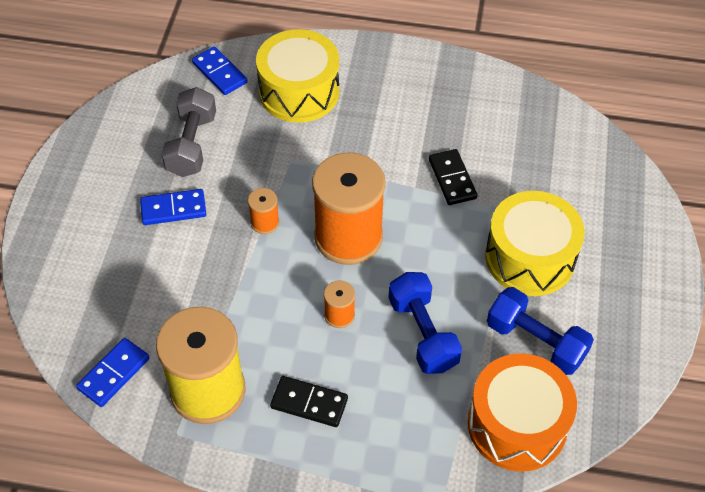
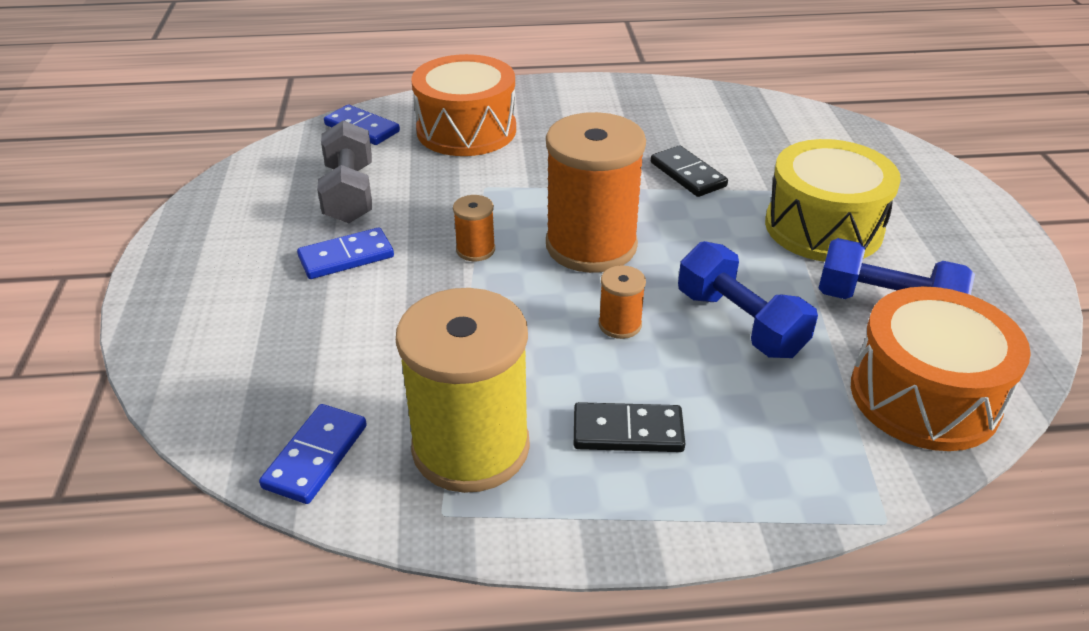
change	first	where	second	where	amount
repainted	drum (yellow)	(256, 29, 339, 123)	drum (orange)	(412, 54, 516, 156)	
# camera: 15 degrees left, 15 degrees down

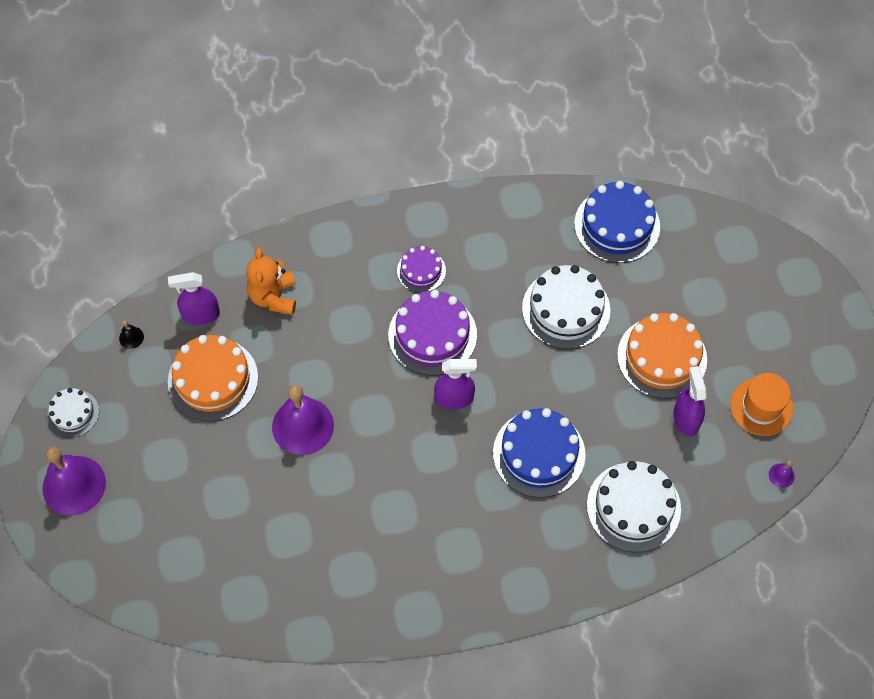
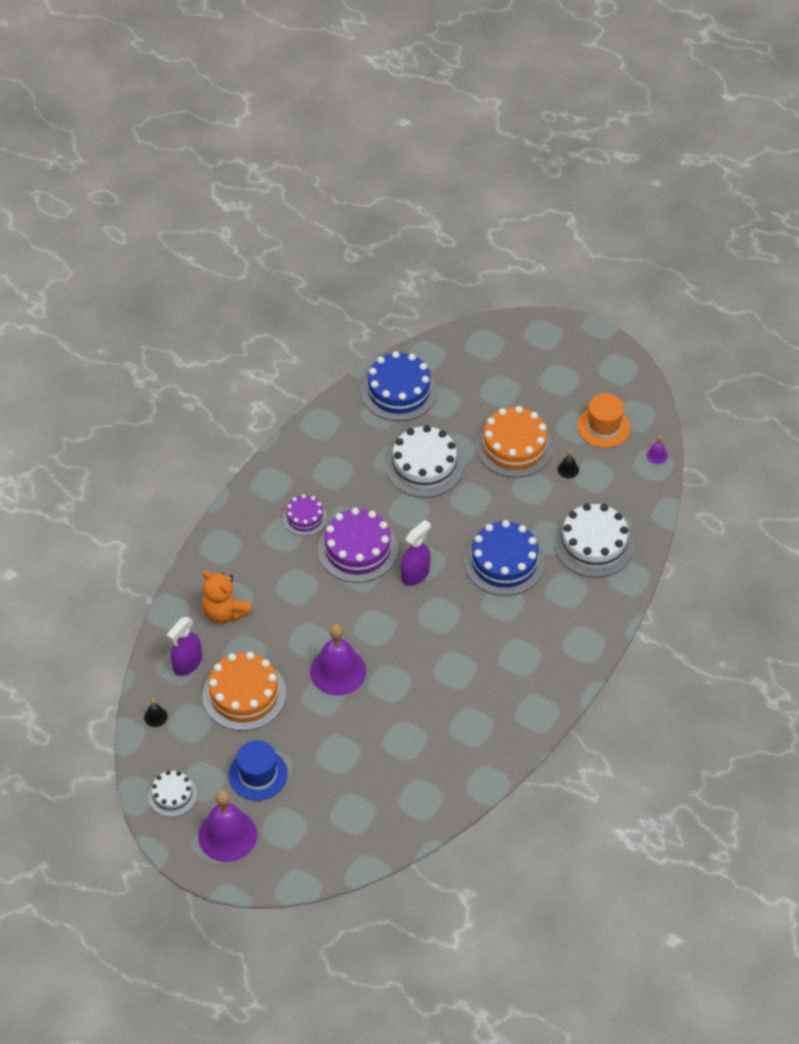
change	first	where	second	where	amount
swapped	spray bottle (royal purple)	(673, 366, 707, 436)	hand bell (jet-black)	(557, 449, 579, 478)	
new			top hat (royal blue)	(229, 740, 288, 801)	
# camera: 45 degrees left, 10 degrees down

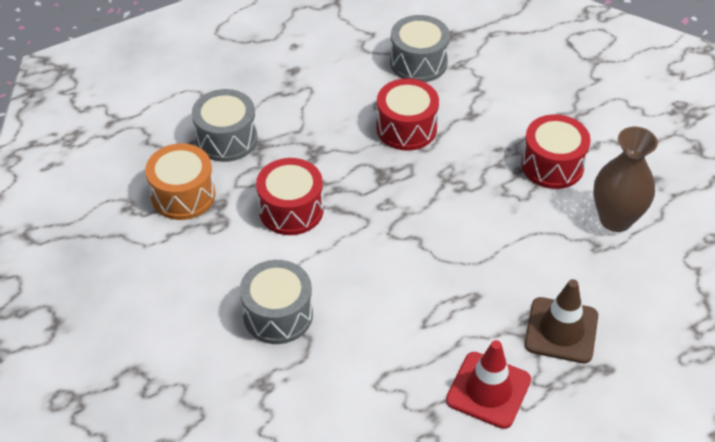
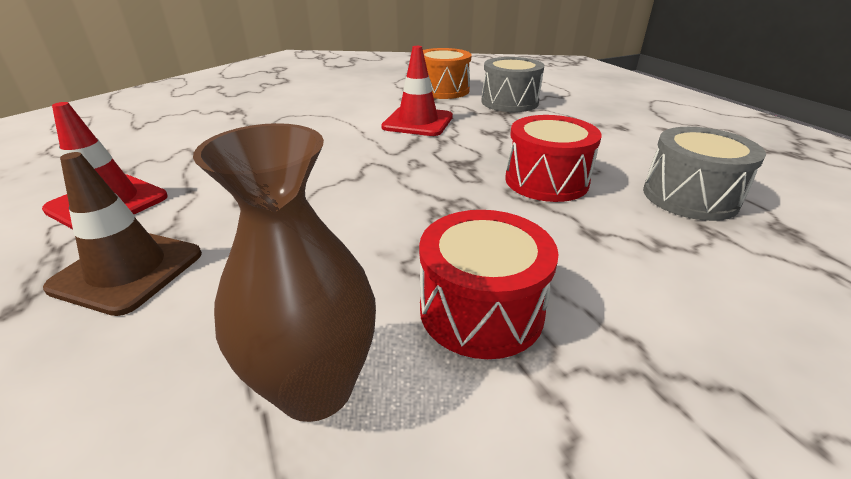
change	first	where	second	where	amount
swapped	drum (crimson)	(256, 158, 324, 235)	traffic cone (crimson)	(381, 46, 453, 136)	
gone	drum (gray)	(240, 260, 313, 344)			
# camera: 95 degrees right, 15 degrees down

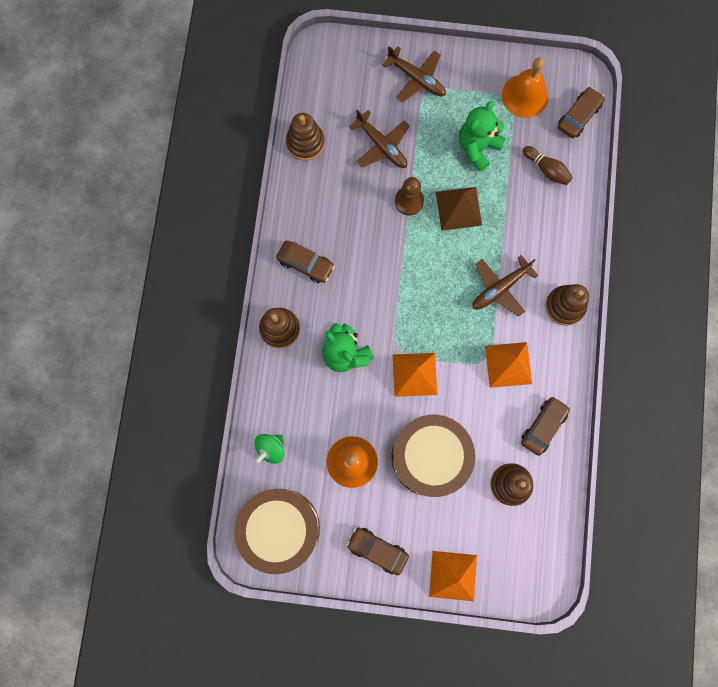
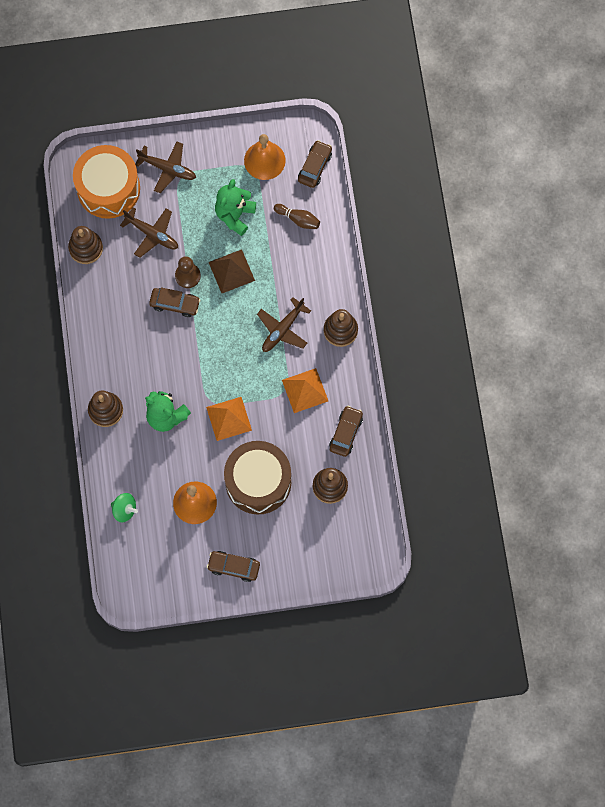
change	first	where	second	where	amount
shifted	toy car (brown)	(276, 240, 335, 283)		(149, 287, 201, 317)	
rotated	spinning top (green)	(254, 434, 284, 464)		(111, 493, 138, 522)	90 degrees counterclockwise
gone	drum (brown)	(234, 489, 320, 574)			
gone	pyramid shape (orange)	(429, 551, 477, 601)			
new			drum (orange)	(73, 145, 140, 219)	
# camera: 15 degrees left, 5 degrees down

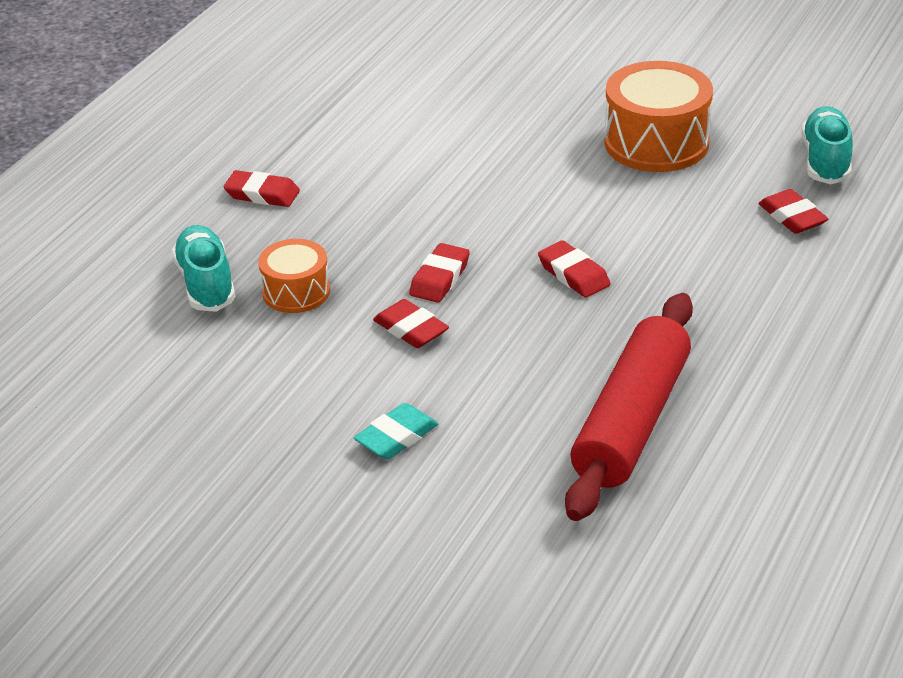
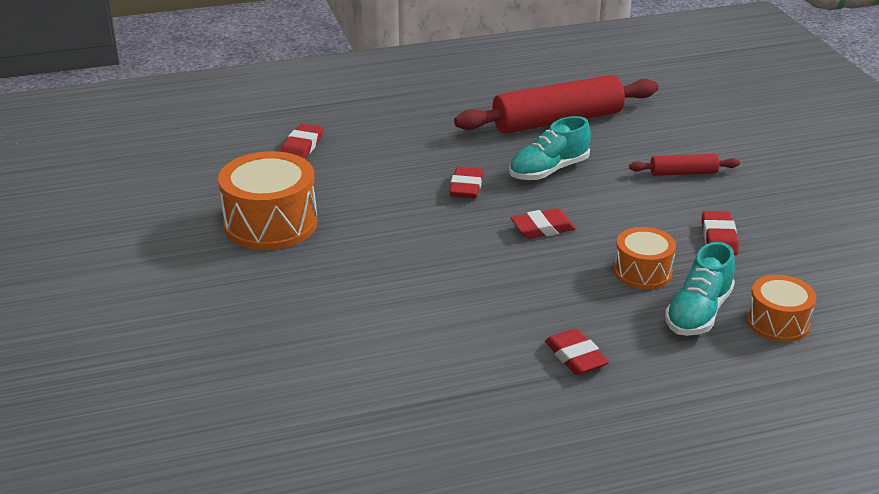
change	first	where	second	where	amount
shifted	shoe (teal)	(802, 106, 853, 185)		(509, 116, 591, 180)	
shifted	eraser (crimson)	(373, 299, 449, 348)		(702, 211, 739, 255)	
swapped	eraser (teal)	(354, 403, 438, 459)	pastry roller (crimson)	(629, 154, 740, 176)	
new			drum (orange)	(747, 275, 816, 342)	
# camera: 135 degrees left, 5 degrees down

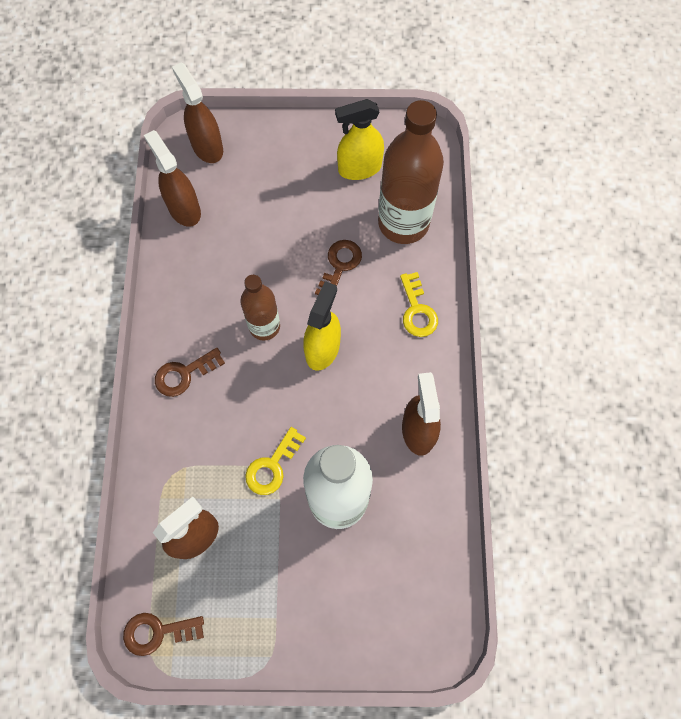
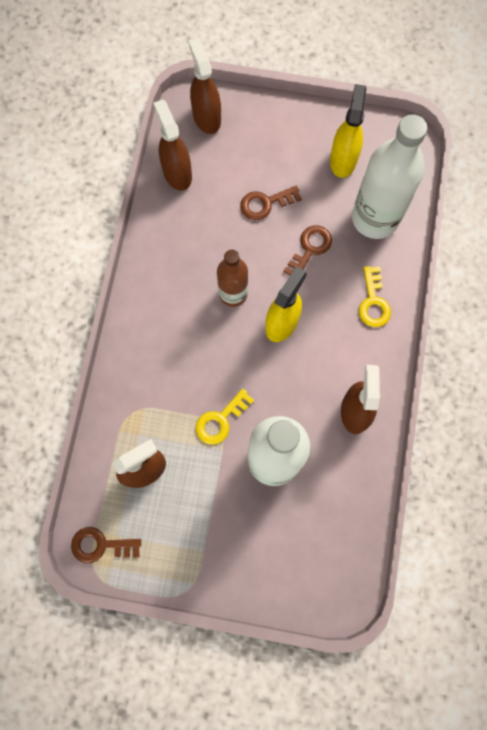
change	first	where	second	where	amount
rotated	spray bottle (yellow)	(335, 99, 384, 180)		(330, 84, 366, 178)	105 degrees clockwise
repainted	bottle (brown)	(378, 100, 444, 244)	bottle (pure white)	(352, 114, 427, 239)	
shifted	door key (brown)	(155, 348, 225, 397)		(240, 185, 302, 220)	
# camera: 10 degrees right, 5 degrees up

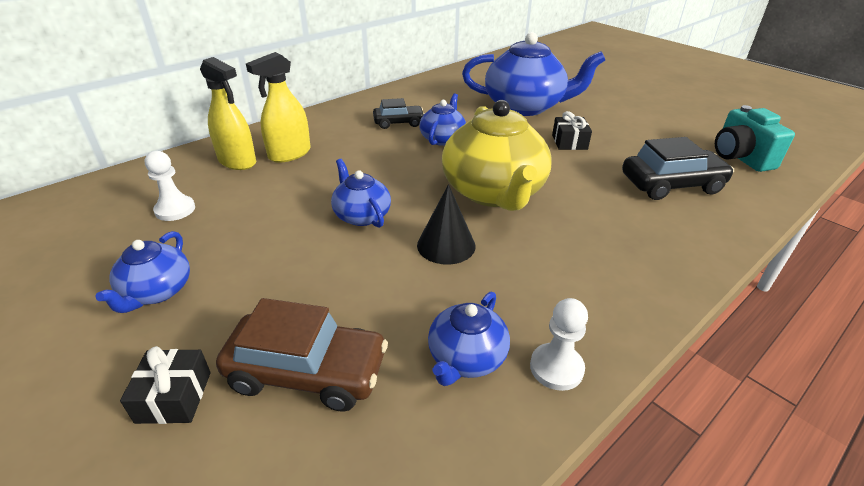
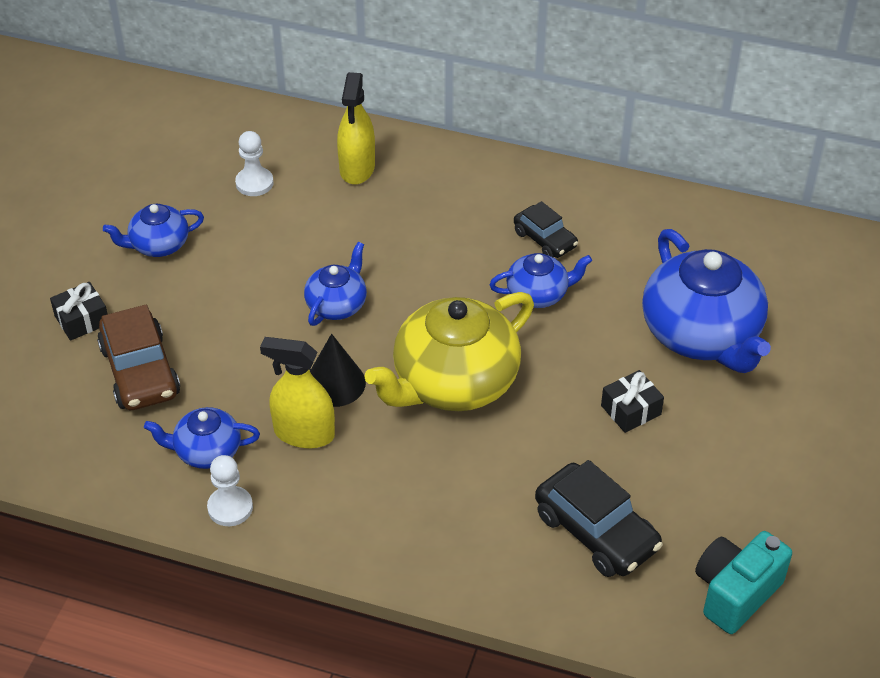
change	first	where	second	where	amount
shifted	spray bottle (yellow)	(246, 52, 311, 163)		(260, 337, 335, 448)	
# camera: 60 degrees right, 10 degrees up

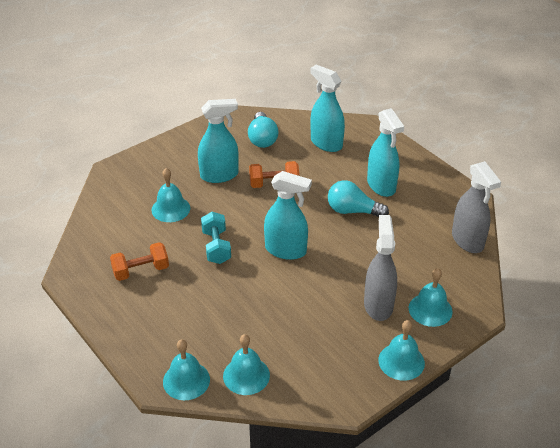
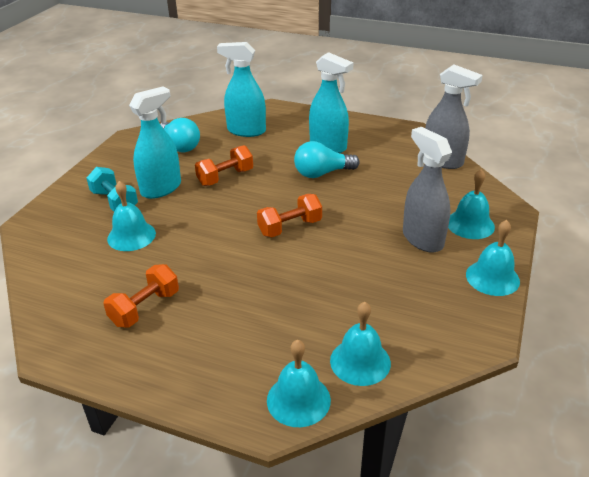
change	first	where	second	where	amount
swapped	spray bottle (teal)	(264, 171, 312, 260)	free weight (orange)	(257, 194, 322, 237)	
shifted	free weight (teal)	(201, 212, 231, 264)		(86, 167, 138, 211)	
# camera: 30 degrees left, 5 degrees down

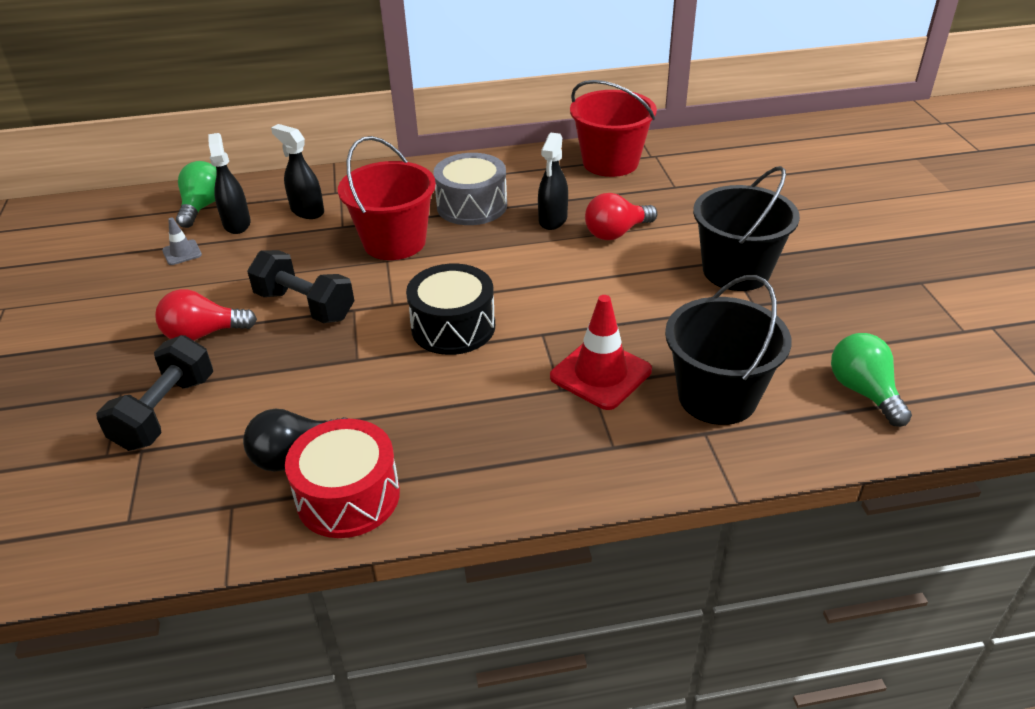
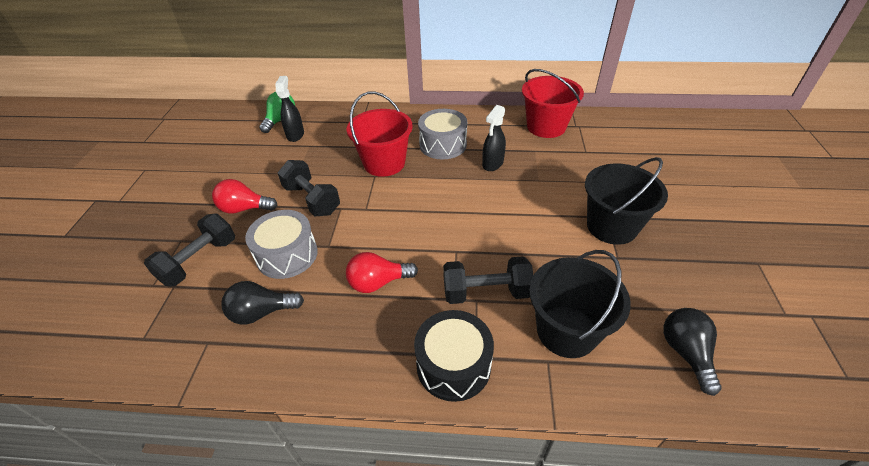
change	first	where	second	where	amount
gone	spray bottle (jet-black)	(271, 124, 324, 219)			
shifted	light bulb (crimson)	(585, 193, 657, 240)		(346, 252, 418, 293)	
gone	traffic cone (gray)	(162, 218, 202, 265)			
shifted	drum (jet-black)	(406, 264, 495, 355)		(414, 310, 494, 402)	
swapped	traffic cone (crimson)	(550, 295, 652, 410)	free weight (jet-black)	(443, 256, 533, 304)	
repainted	light bulb (green)	(831, 333, 912, 427)	light bulb (jet-black)	(663, 308, 722, 396)	
gone	drum (crimson)	(285, 419, 400, 538)			
new			drum (gray)	(245, 210, 318, 279)	
# camera: 15 degrees right, 5 degrees up

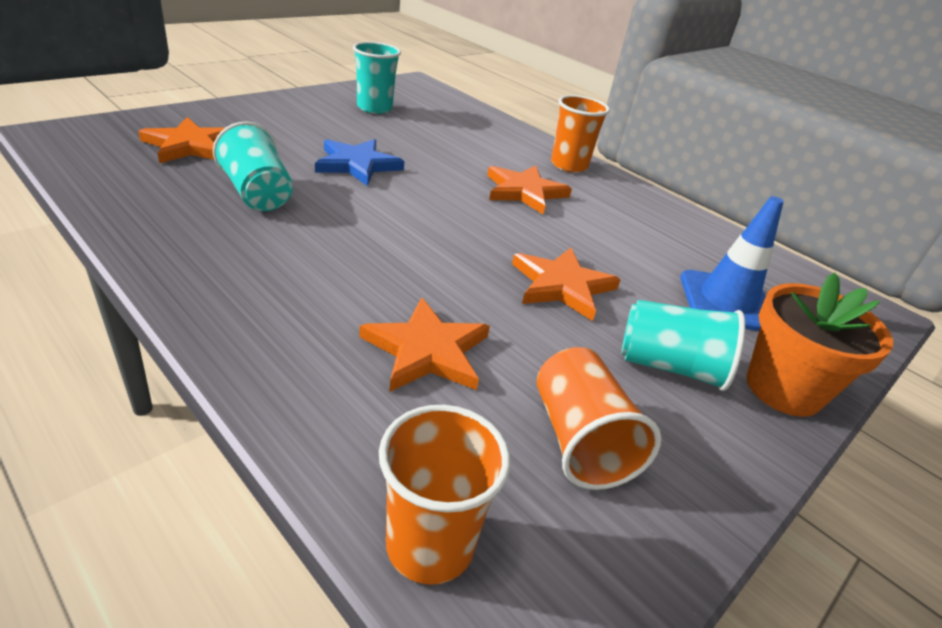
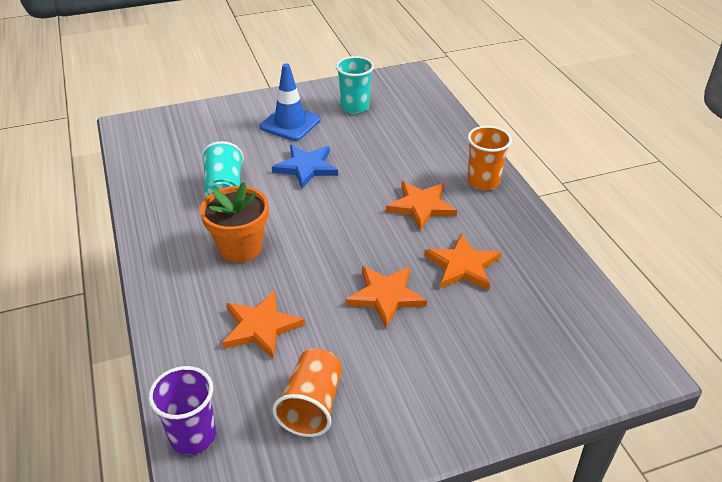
change	first	where	second	where	amount
shifted	five-pointed star (orange)	(138, 117, 224, 163)		(424, 233, 501, 290)	
shifted	traffic cone (royal blue)	(680, 196, 784, 331)		(260, 63, 321, 141)	
shifted	plant pot (orange)	(747, 273, 893, 417)		(200, 182, 269, 263)	
gone	tumbler (teal)	(621, 300, 745, 391)			
repainted	tumbler (orange)	(379, 405, 510, 585)	tumbler (royal purple)	(149, 366, 216, 455)	
# camera: 30 degrees right, 5 degrees up

